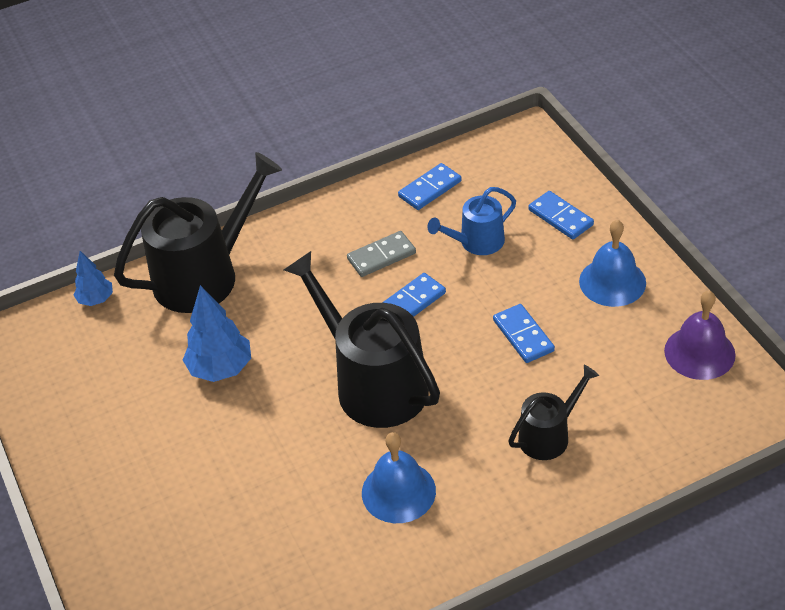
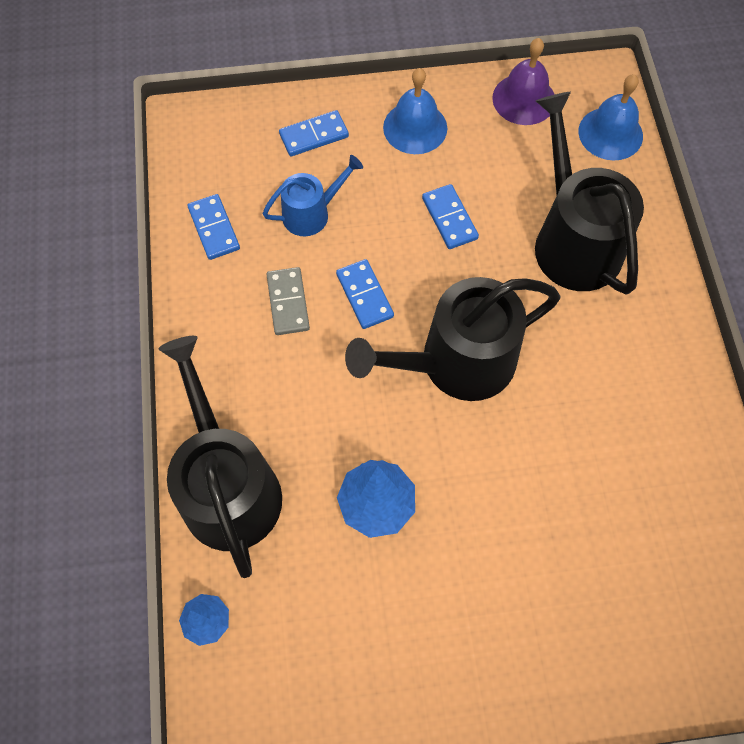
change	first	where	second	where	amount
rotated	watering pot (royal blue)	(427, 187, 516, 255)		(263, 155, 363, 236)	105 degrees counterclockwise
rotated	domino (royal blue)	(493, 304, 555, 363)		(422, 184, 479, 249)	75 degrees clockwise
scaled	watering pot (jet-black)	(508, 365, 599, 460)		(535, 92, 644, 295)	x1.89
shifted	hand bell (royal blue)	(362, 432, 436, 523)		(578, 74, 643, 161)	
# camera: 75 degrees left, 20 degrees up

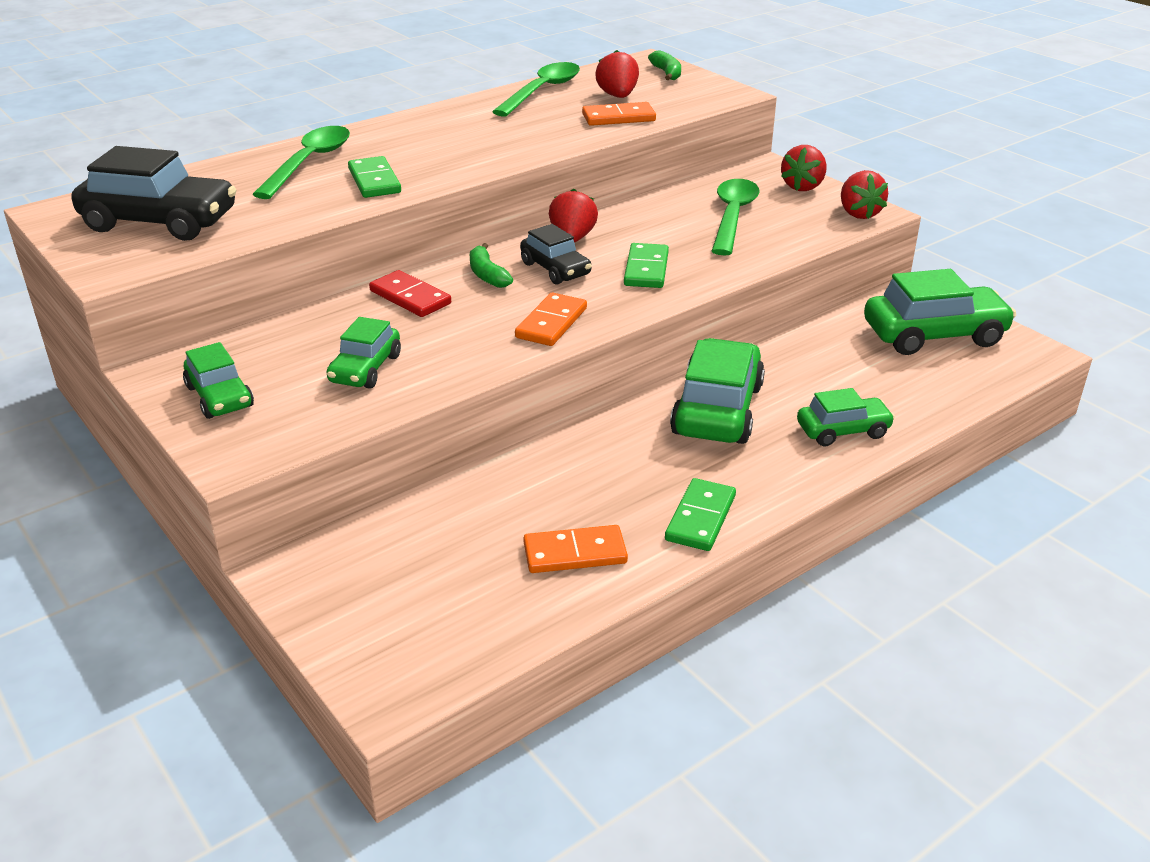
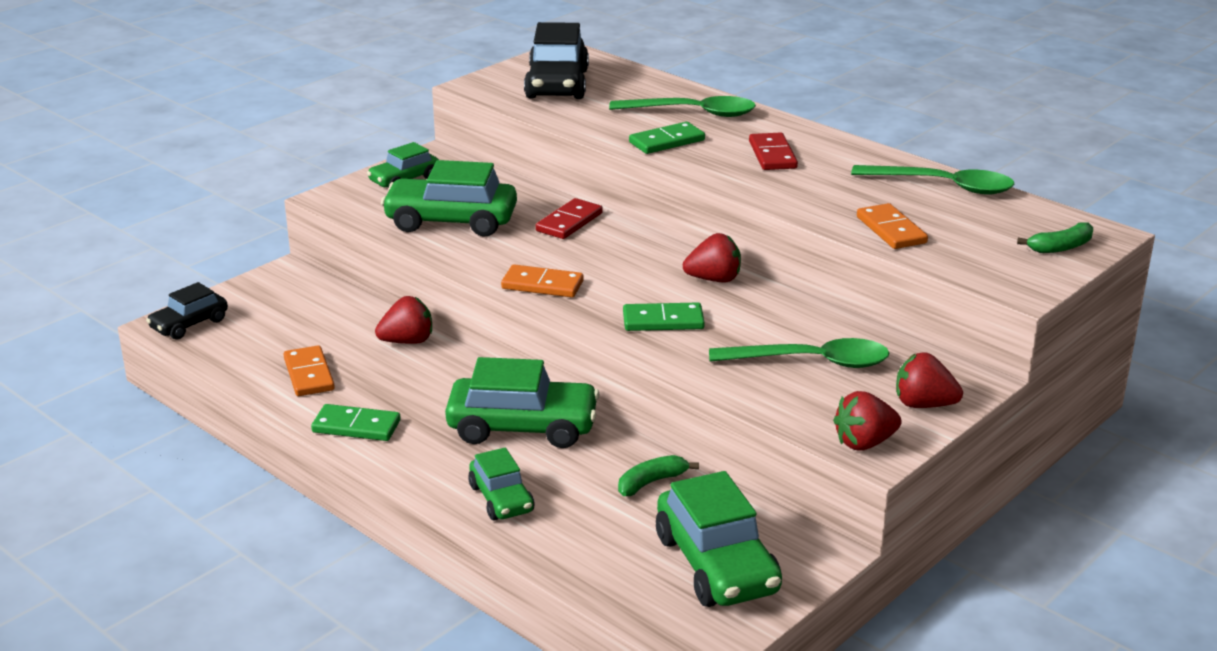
change	first	where	second	where	amount
shifted	toy strawberry (crimson)	(595, 50, 639, 98)		(375, 296, 432, 344)	
shifted	toy car (jet-black)	(520, 224, 592, 285)		(146, 282, 228, 340)	
shifted	toy banana (green)	(470, 243, 513, 288)		(618, 455, 699, 496)	
scaled	toy car (green)	(327, 317, 401, 389)		(381, 160, 517, 237)	x1.72
new			domino (crimson)	(749, 133, 798, 170)	
# camera: 80 degrees right, 5 degrees down

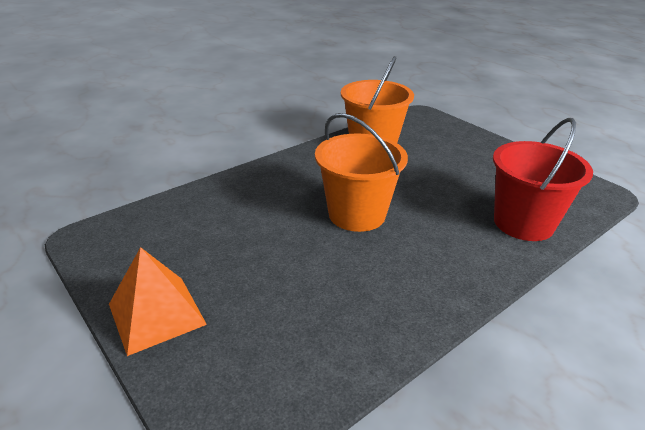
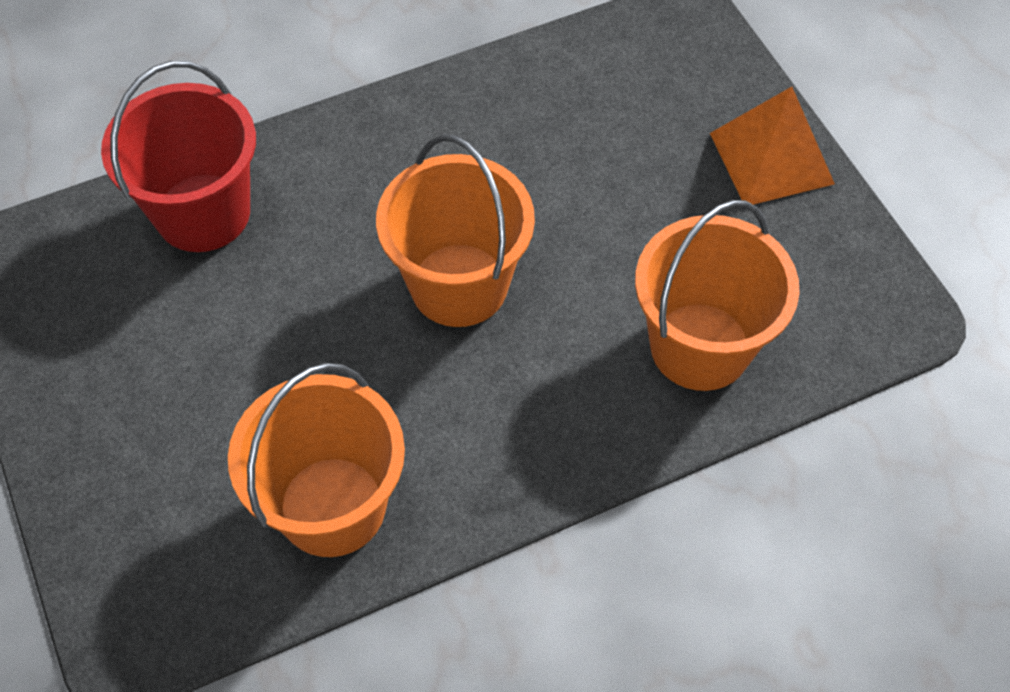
change	first	where	second	where	amount
new			bucket (orange)	(635, 200, 800, 391)	
# camera: 165 degrees left, 25 degrees up

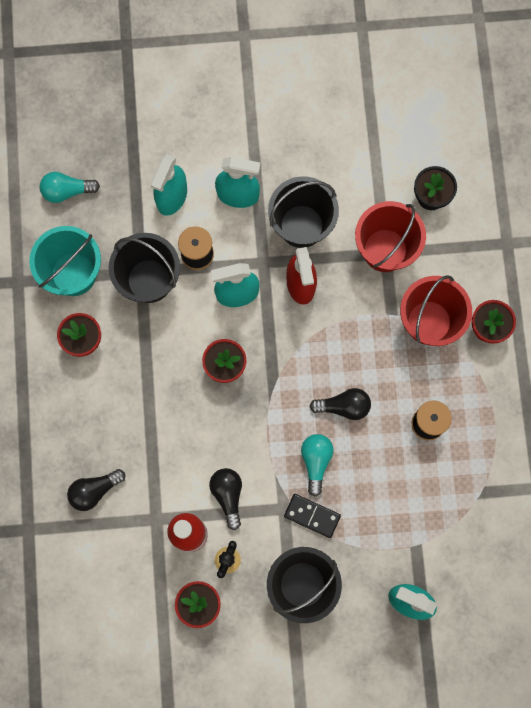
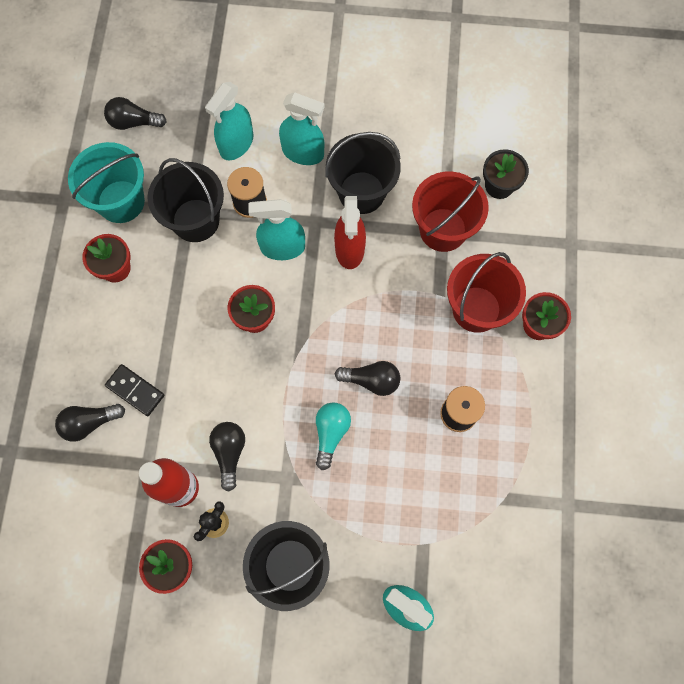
change	first	where	second	where	amount
repainted	light bulb (teal)	(40, 172, 100, 203)	light bulb (jet-black)	(104, 97, 167, 130)	
shifted	domino (jet-black)	(284, 494, 341, 538)		(105, 364, 164, 416)	
# camera: 10 degrees right, 5 degrees down

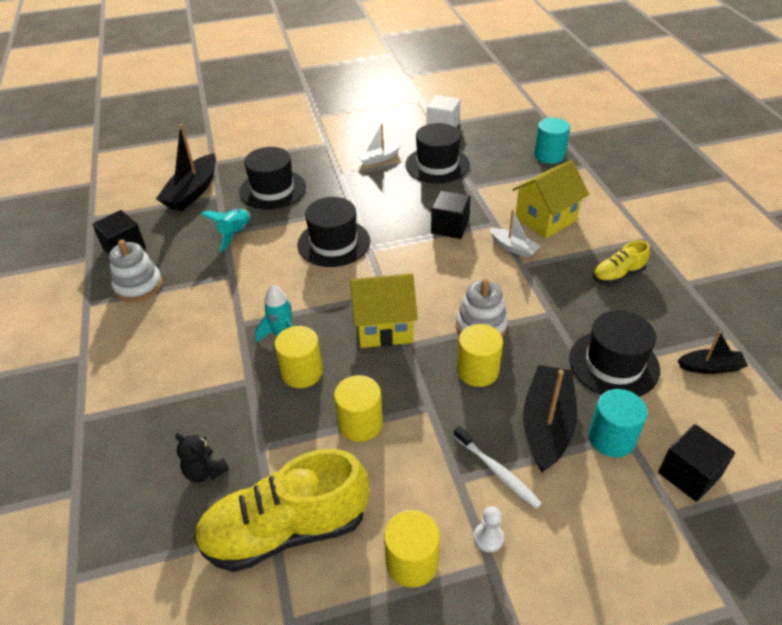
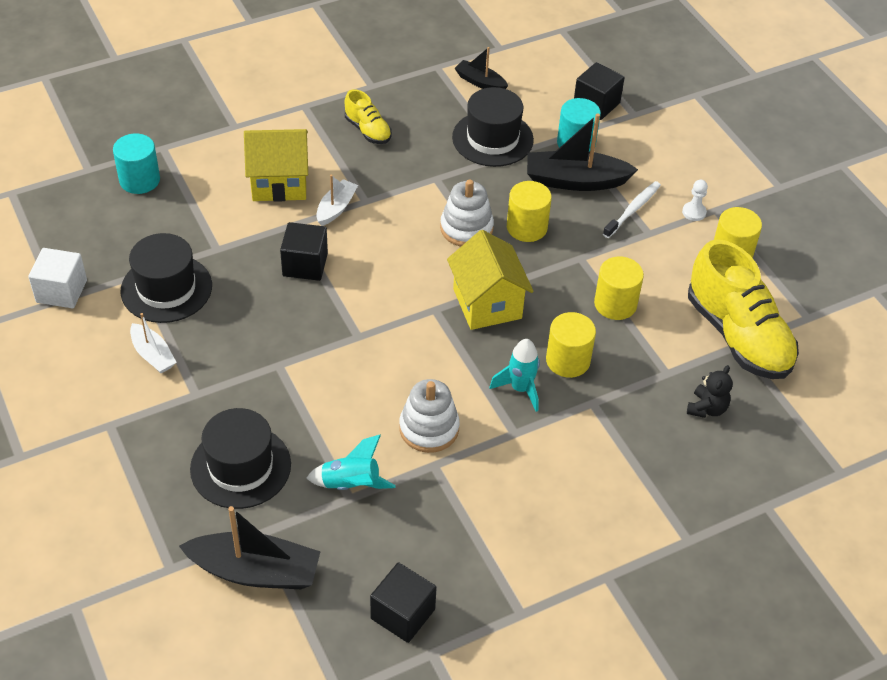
change	first	where	second	where	amount
rotated	toy house (yellow)	(512, 160, 589, 239)		(244, 129, 308, 202)	45 degrees counterclockwise
gone	top hat (jet-black)	(297, 197, 370, 267)			
shifted	stacking rings (pure white)	(109, 240, 162, 302)		(399, 379, 460, 453)	
rotated	sailboat (jet-black)	(677, 331, 748, 374)		(455, 47, 508, 89)	45 degrees counterclockwise
# camera: 105 degrees left, 5 degrees up

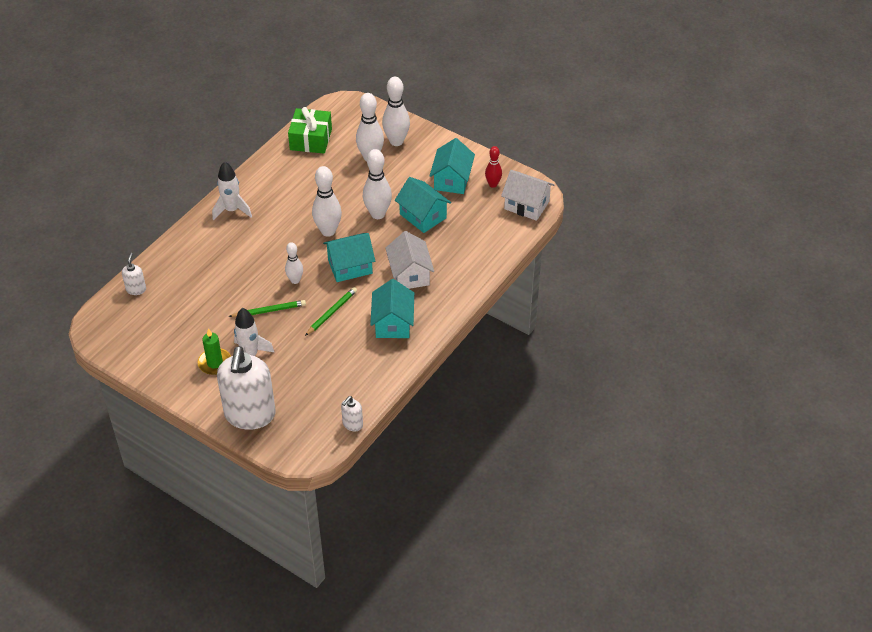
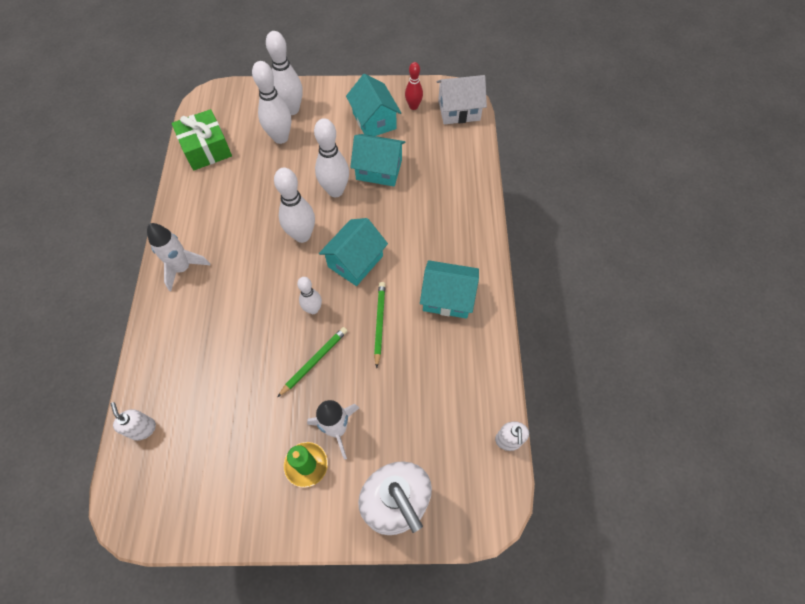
change	first	where	second	where	amount
gone	toy house (pure white)	(385, 231, 434, 289)			
rotated	toy house (teal)	(370, 279, 414, 338)		(420, 260, 479, 319)	45 degrees counterclockwise
# camera: 35 degrees left, 15 degrees up

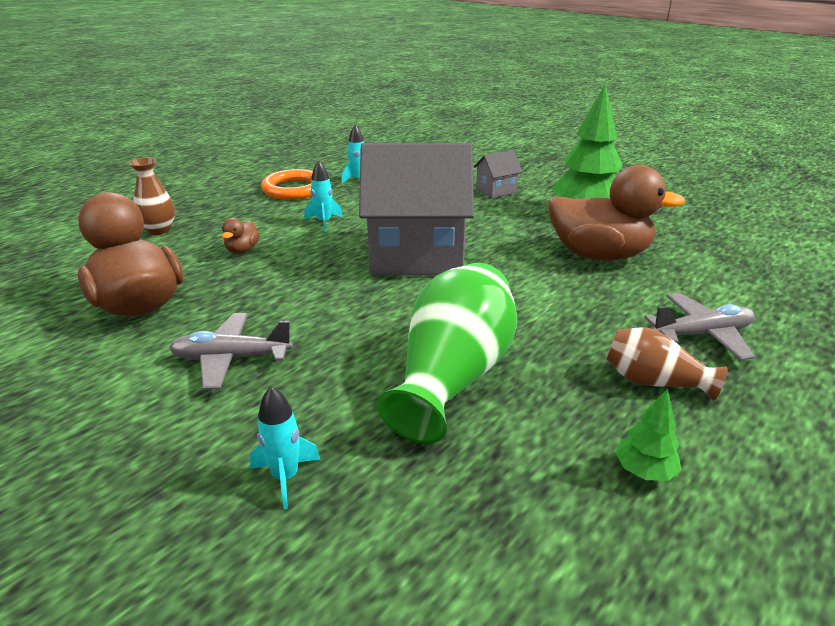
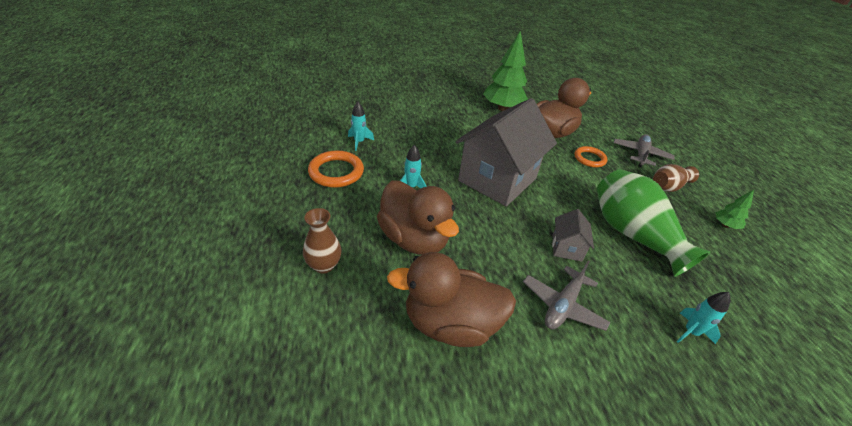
change	first	where	second	where	amount
shifted	toy house (gray)	(473, 150, 523, 198)		(552, 209, 594, 262)	
scaled	toy duck (brown)	(222, 218, 260, 254)		(377, 180, 459, 255)	x2.39
new			torus (orange)	(574, 146, 608, 168)	
# camera: 55 degrees left, 10 degrees up

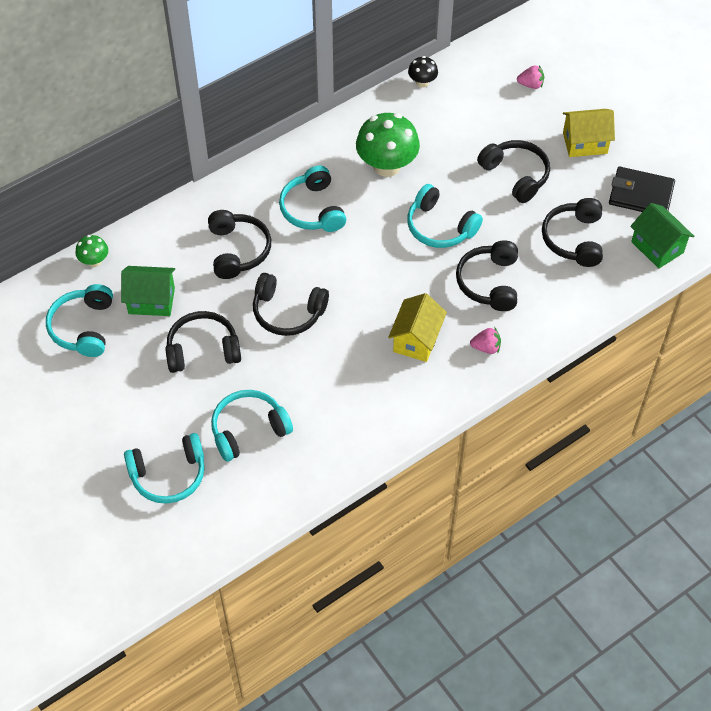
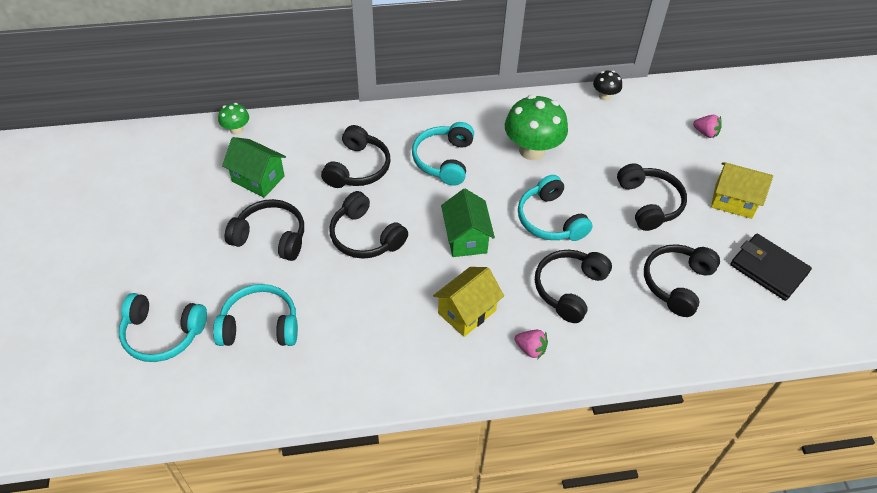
change	first	where	second	where	amount
shifted	toy house (green)	(630, 203, 694, 269)		(441, 189, 495, 257)	
gone	over-ear headphones (teal)	(46, 284, 113, 357)			
# camera: 25 degrees right, 5 degrees down

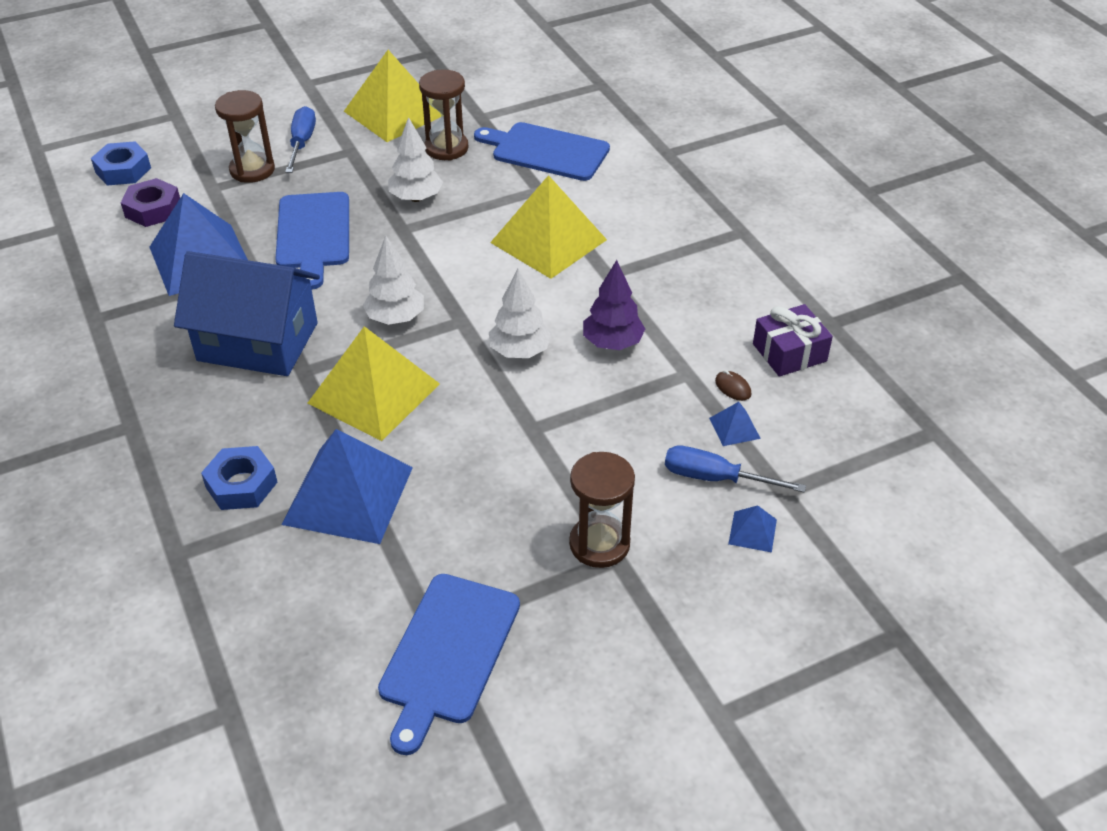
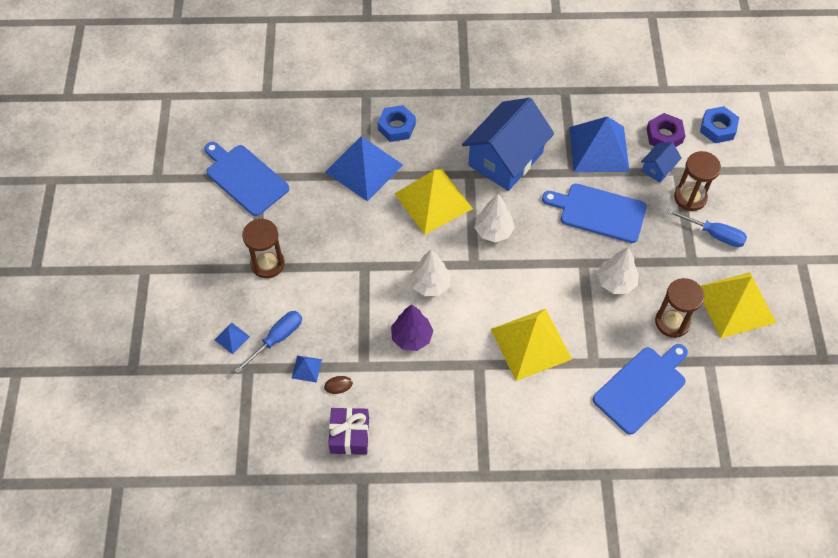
change	first	where	second	where	amount
new			toy house (royal blue)	(641, 142, 681, 183)	
# camera: 115 degrees right, 15 degrees up

